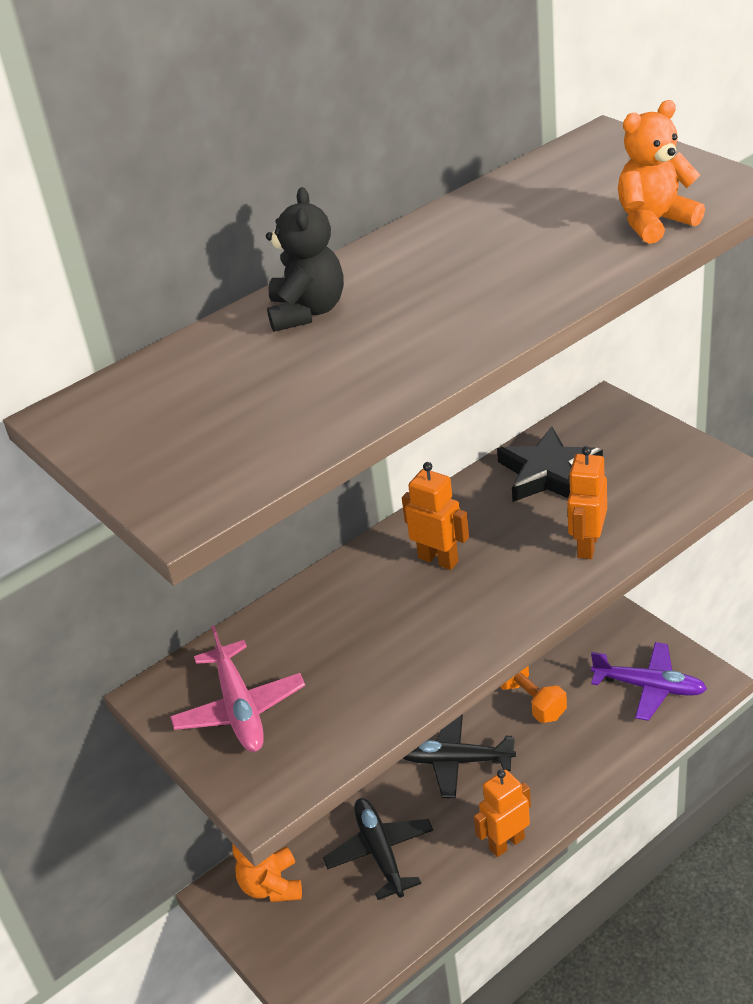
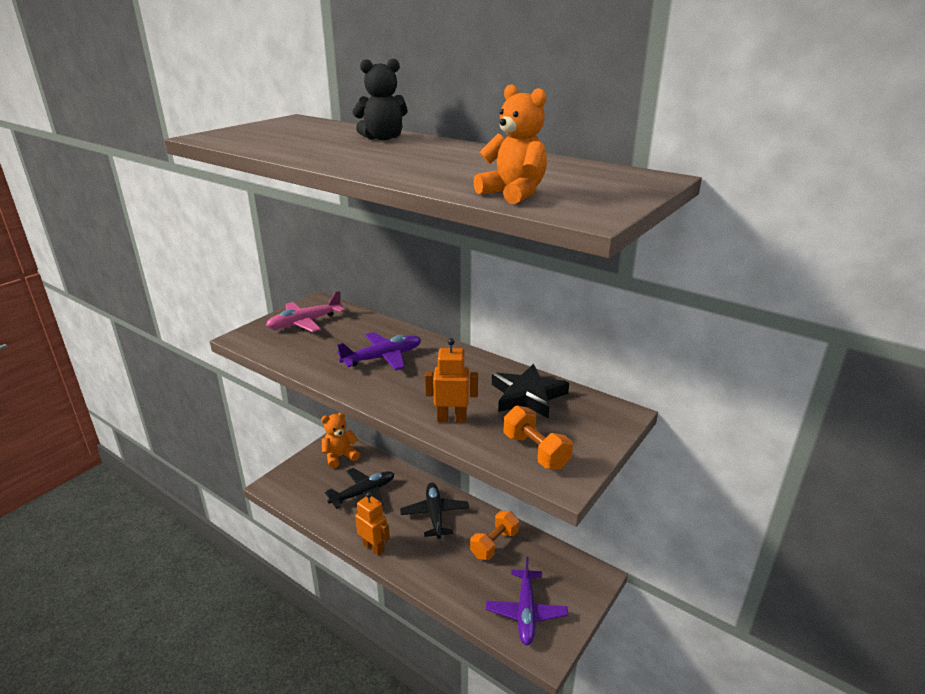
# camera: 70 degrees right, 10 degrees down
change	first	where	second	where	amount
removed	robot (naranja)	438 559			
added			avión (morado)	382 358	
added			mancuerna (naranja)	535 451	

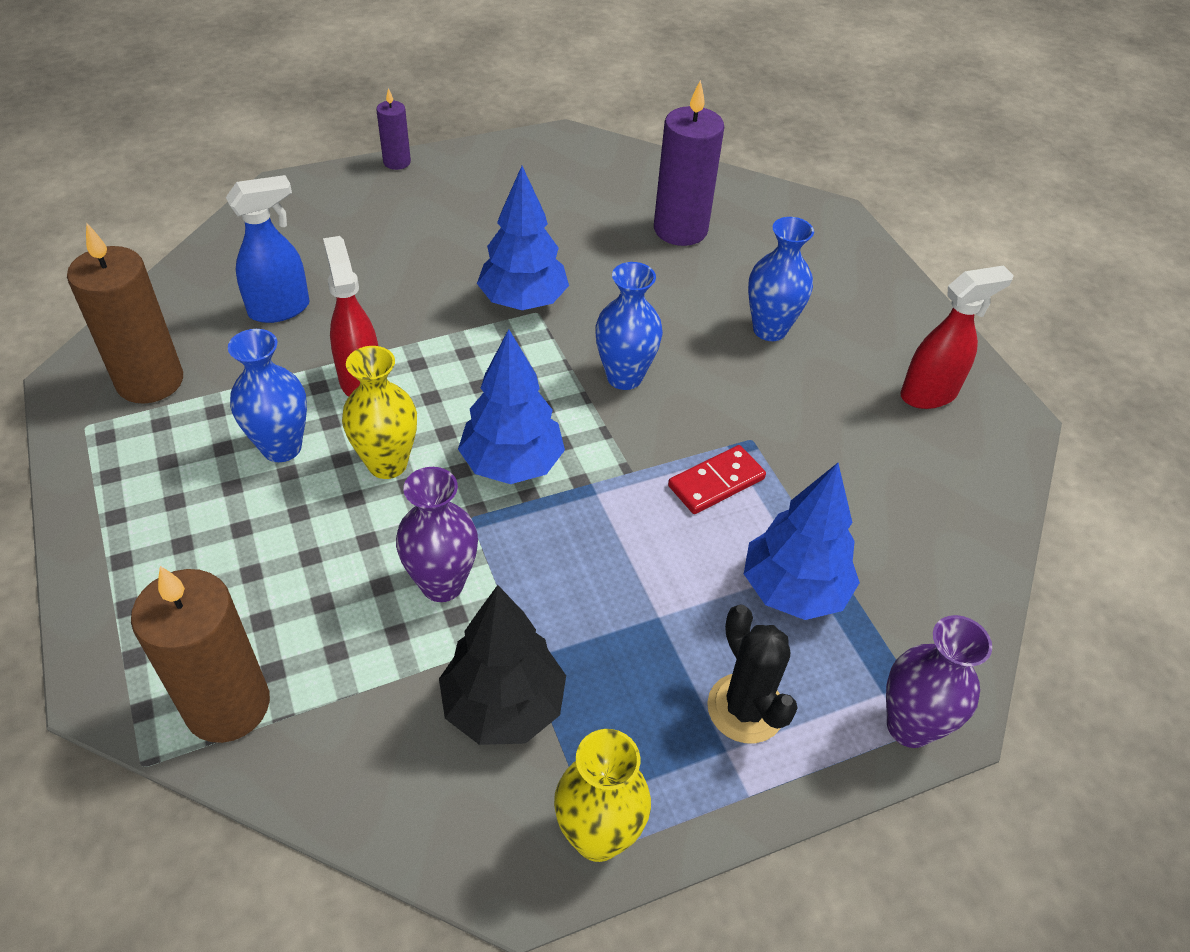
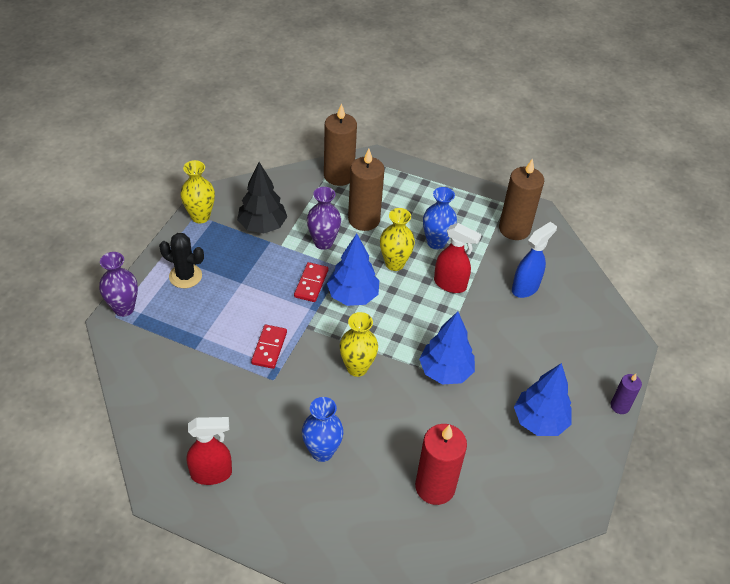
# camera: 135 degrees right, 0 degrees up
change	first	where	second	where	amount
turned	pulverizador (azul)	280 309		525 288	150 degrees counterclockwise
recoloured	florero (azul)	624 377	florero (amarillo)	357 368	
recoloured	vela (morado)	680 230	vela (rojo)	435 487	
moved	árbol (azul)	794 590		539 421	
turned	pulverizador (rojo)	929 394		212 474	120 degrees counterclockwise
added			ficha de dominó (rojo)	311 283	
added			vela (marrón)	364 220	

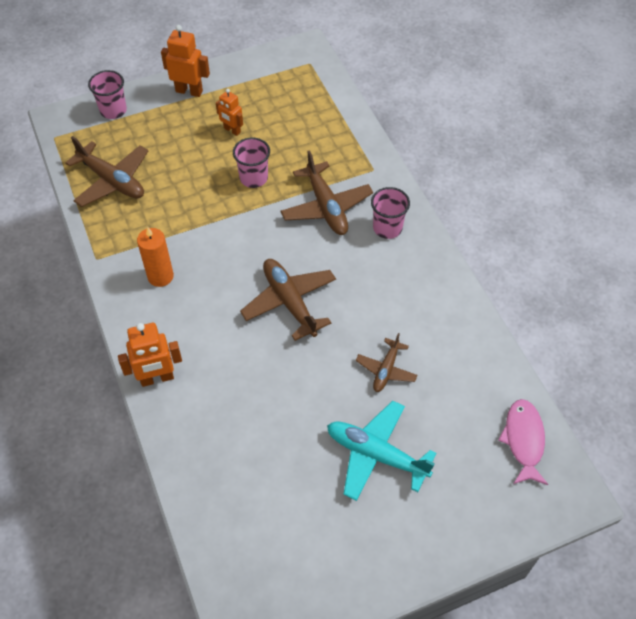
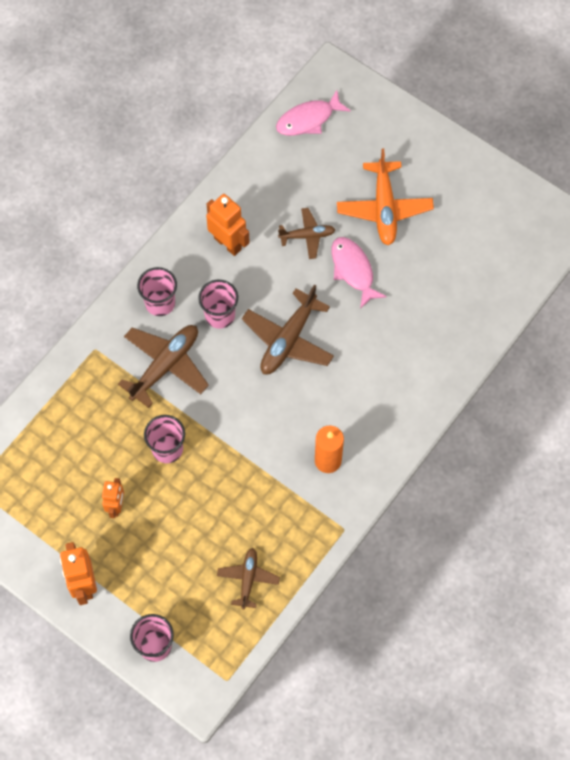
# camera: 120 degrees left, 10 degrees up
change	first	where	second	where	amount
resized	avión (marrón)	112 181		248 579	x0.59
moved	robot (naranja)	157 378		228 243	
recoloured	avión (turquesa)	376 455	avión (naranja)	384 208	
added			vaso (rosa)	220 315	
added			pez (rosa)	353 270	

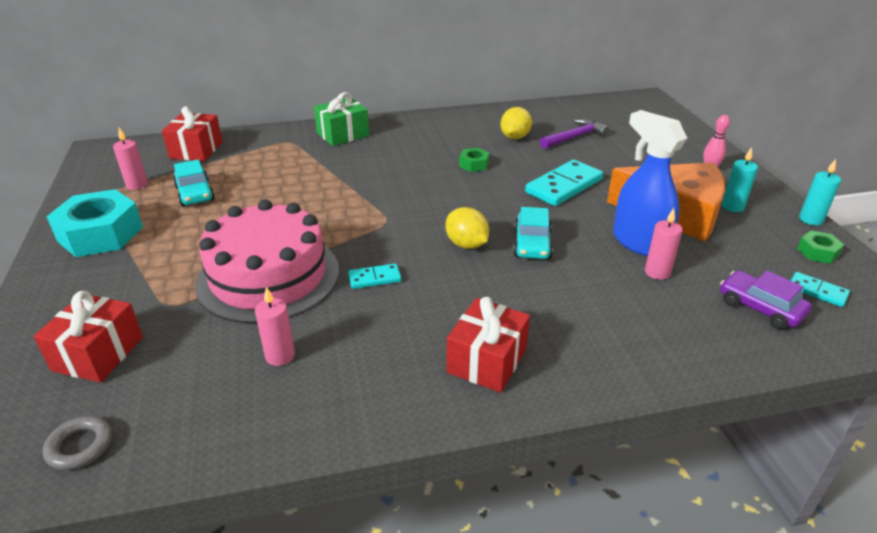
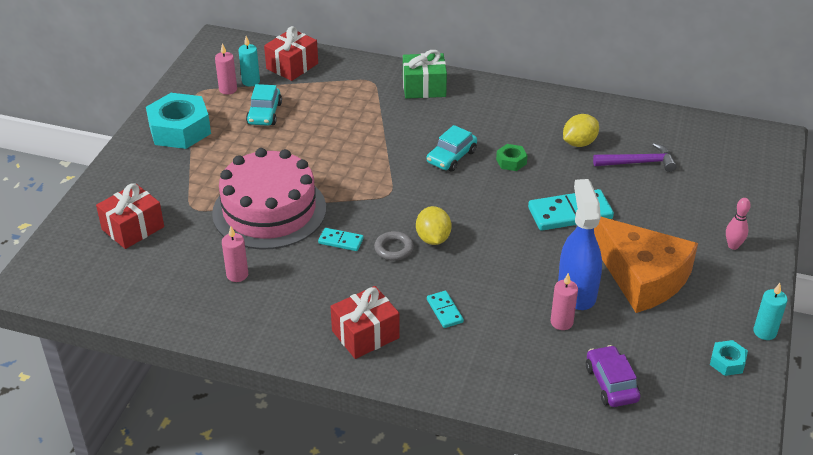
# camera: 30 degrees right, 5 degrees up
change	first	where	second	where	amount
moved	anillo (gris)	80 446		394 249	
moved	coche (turquesa)	532 244		451 157	
moved	vela (turquesa)	732 207		251 81	
moved	ficha de dominó (turquesa)	817 291		445 311	
recoloured	tuerca (verde)	817 252	tuerca (turquesa)	727 362	

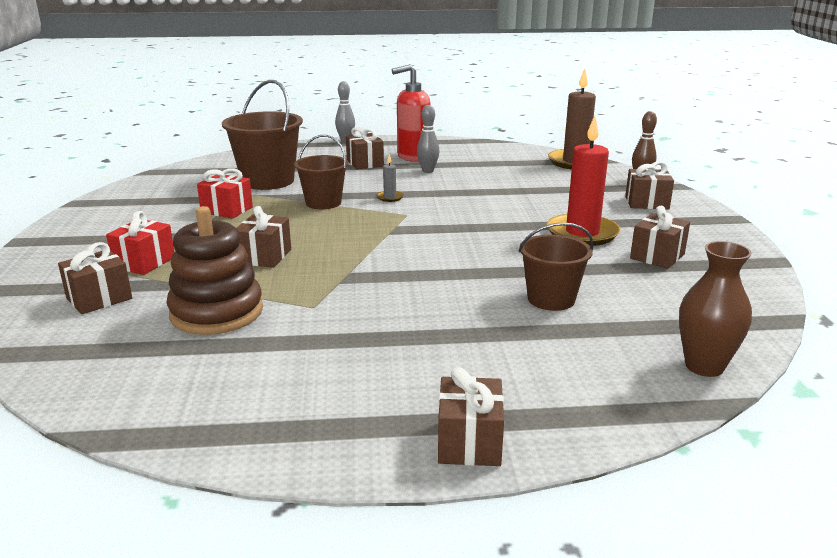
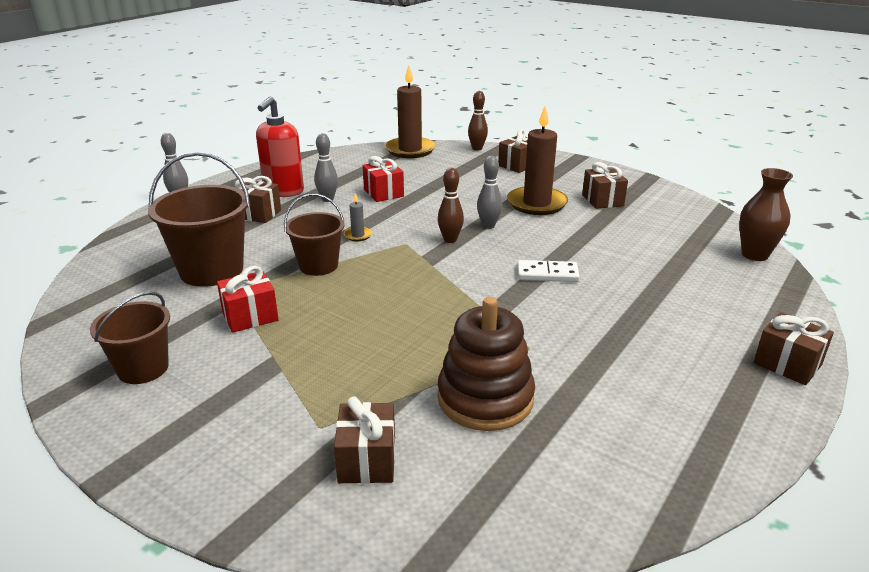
# camera: 50 degrees left, 5 degrees up
change	first	where	second	where	amount
moved	regalo (rojo)	144 262		383 193	
removed	regalo (marrón)	264 256			
moved	balde (marrón)	551 299		143 368	
recoloured	vela (rojo)	582 233	vela (marrón)	536 204	
added			bolo (marrón)	450 240	
added			bolo (gris)	488 226	
added			ficha de dominó (blanco)	547 274	

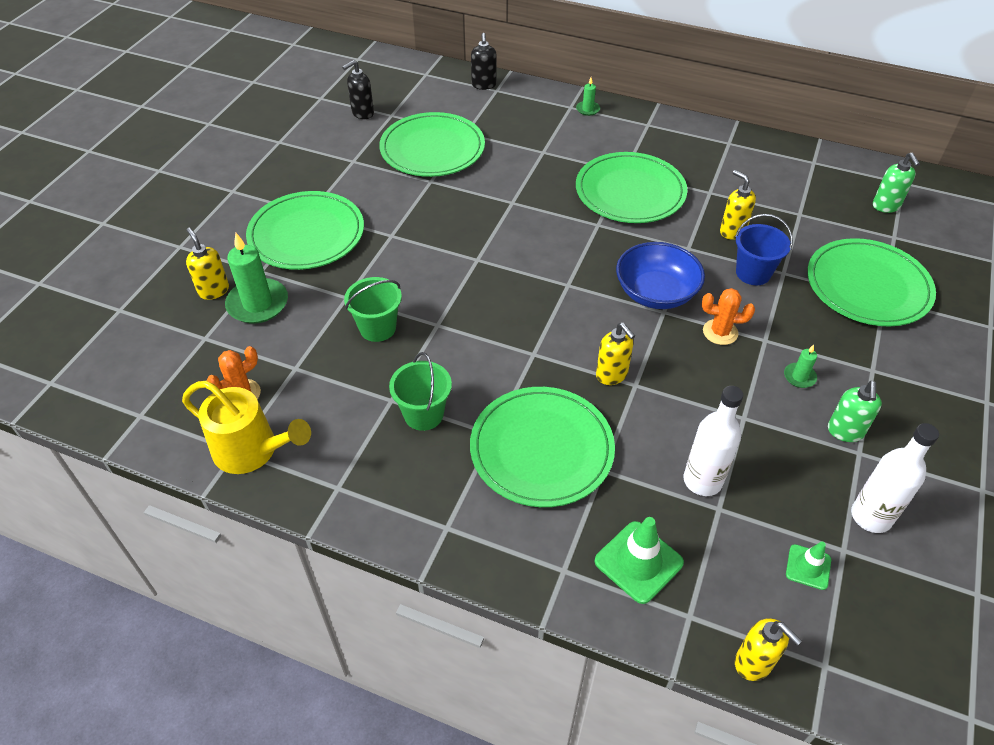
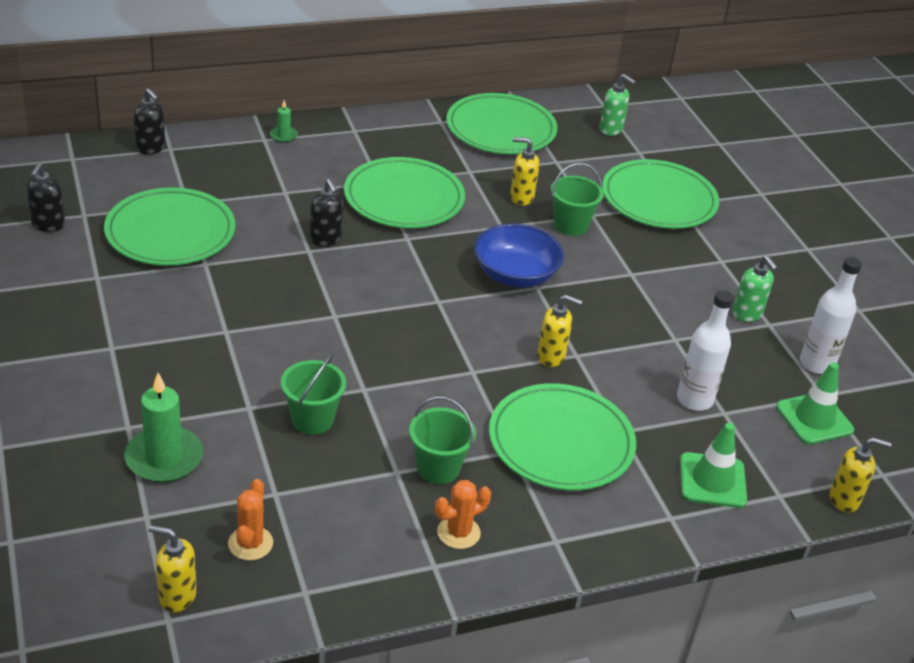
# camera: 45 degrees left, 10 degrees down
change	first	where	second	where	amount
removed	regadera (amarillo)	252 451			
moved	dispensador de jabón (amarillo)	213 290		177 596	
moved	plato (verde)	306 234		501 129	
moved	cactus (naranja)	720 332		458 532	
recoloured	balde (azul)	753 273	balde (verde)	571 225	
removed	vela (verde)	799 377			
resized	cono de tráfico (verde)	808 567		814 419	x1.69
added			dispensador de jabón (negro)	325 239	

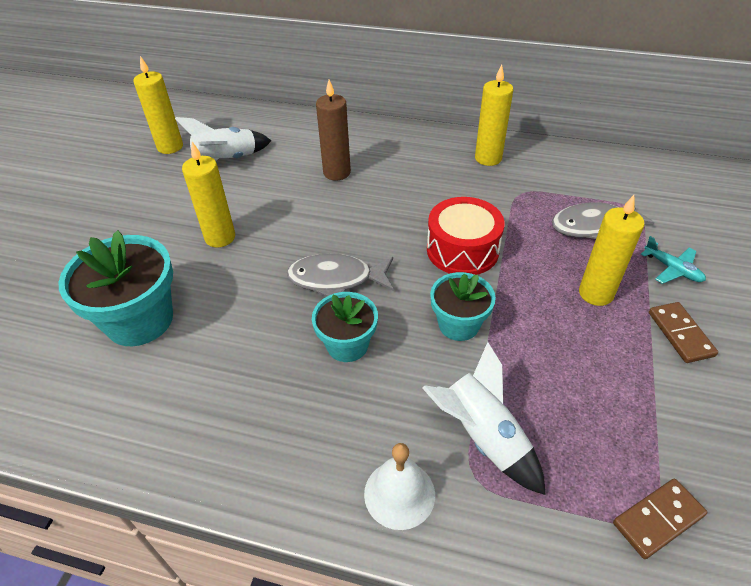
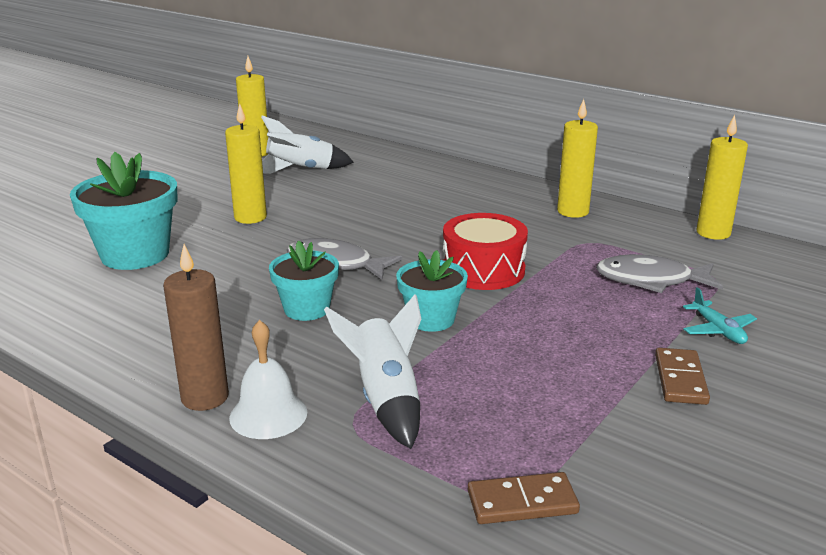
# camera: 20 degrees right, 20 degrees down
change	first	where	second	where	amount
moved	vela (marrón)	337 172		205 397	
moved	vela (amarillo)	596 293		713 233	

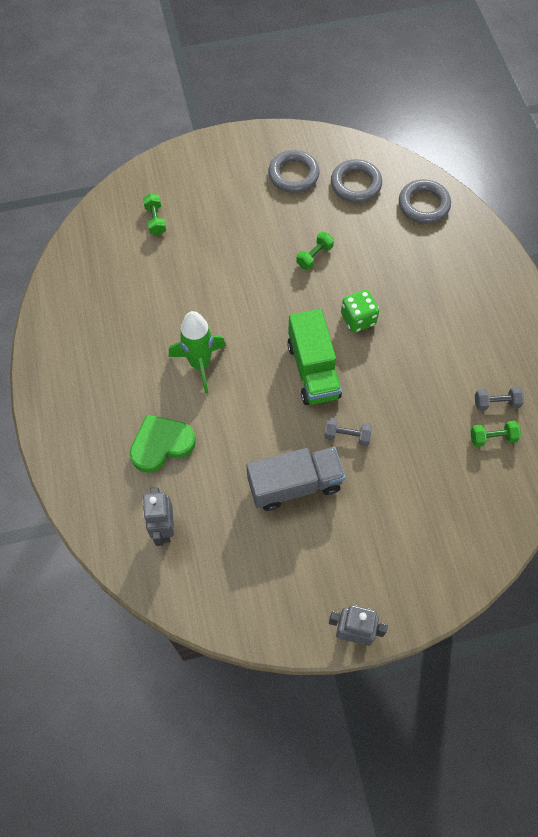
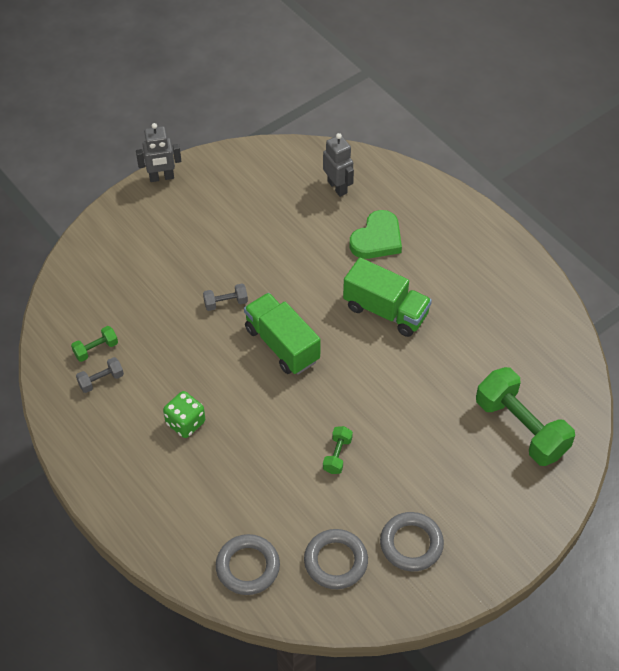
# camera: 155 degrees right, 10 degrees down
change	first	where	second	where	amount
resized	mancuerna (verde)	155 220		521 428	x2.23
replaced	cohete (verde)	200 364	camión (verde)	385 311	
removed	camión (gris)	294 485			
moved	dado (verde)	358 319		185 423	

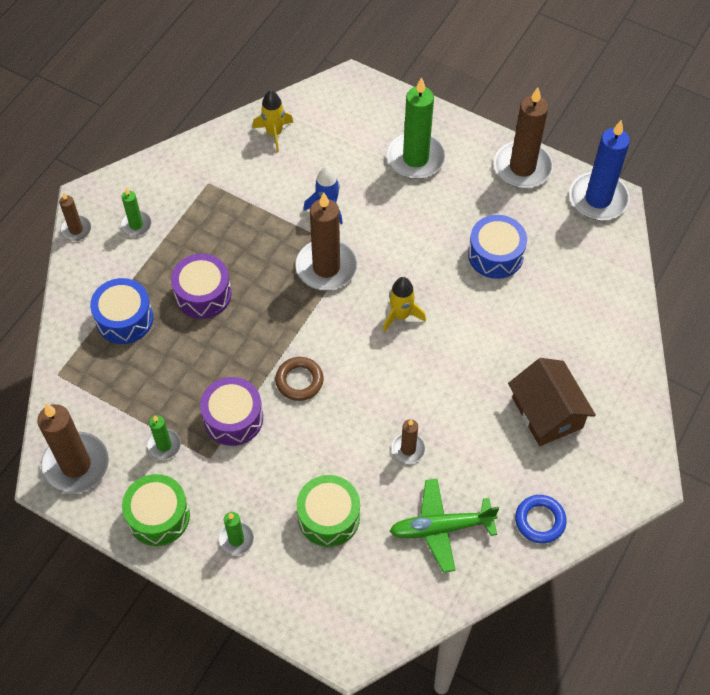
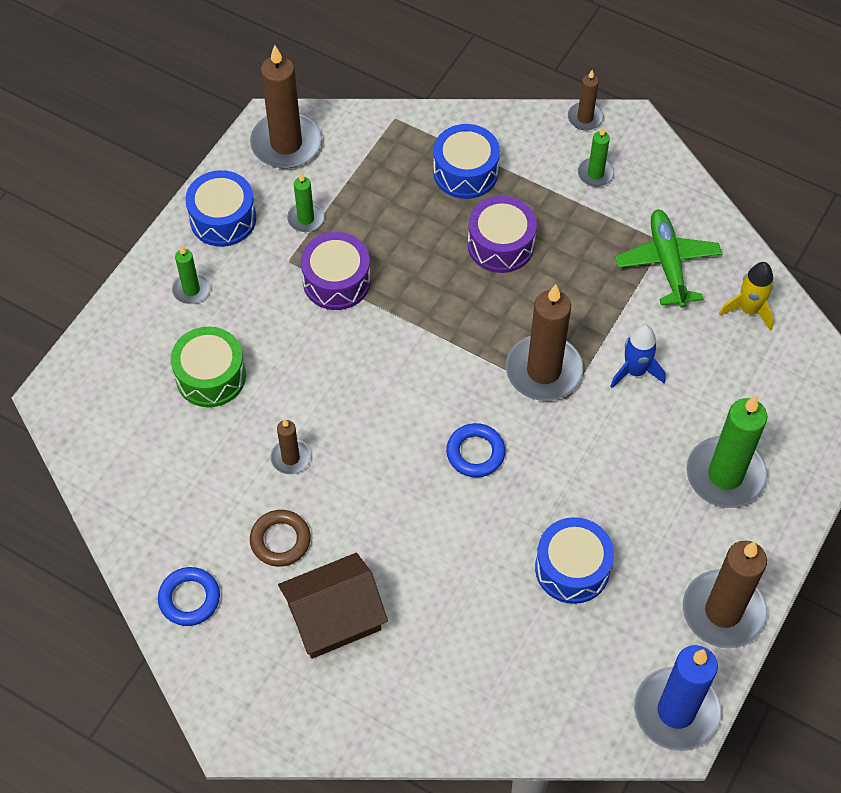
# camera: 90 degrees right, 0 degrees up
change	first	where	second	where	amount
recoloured	tambor (verde)	158 516	tambor (azul)	223 219	
moved	anillo (marrón)	299 381		280 540	
replaced	cohete (amarillo)	401 315	anillo (azul)	475 453	
moved	avión (verde)	441 528		667 263	

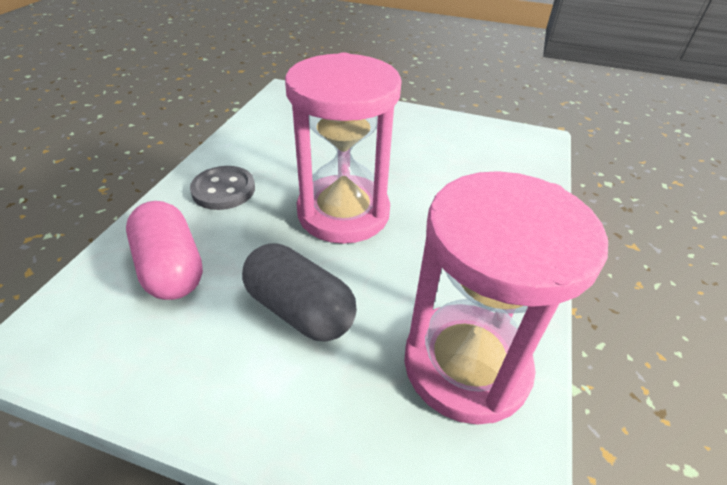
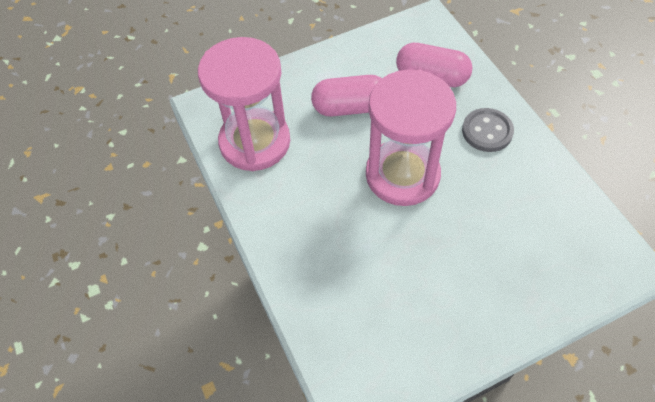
# camera: 140 degrees right, 15 degrees up
change	first	where	second	where	amount
recoloured	cápsula (gris)	300 309	cápsula (rosa)	350 107	

